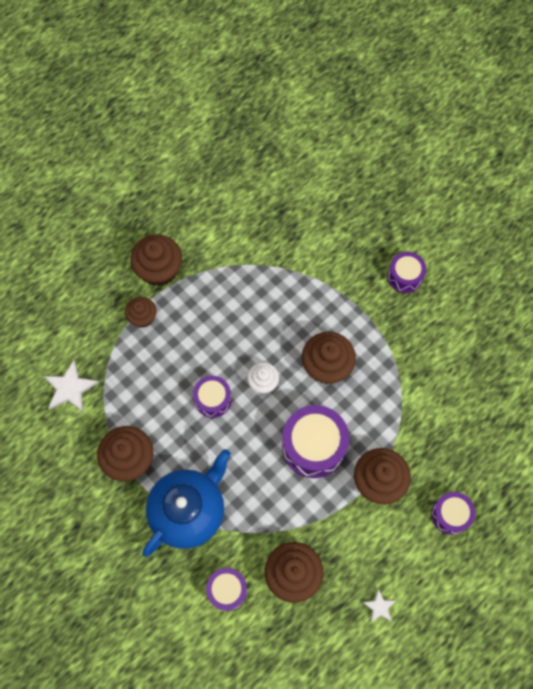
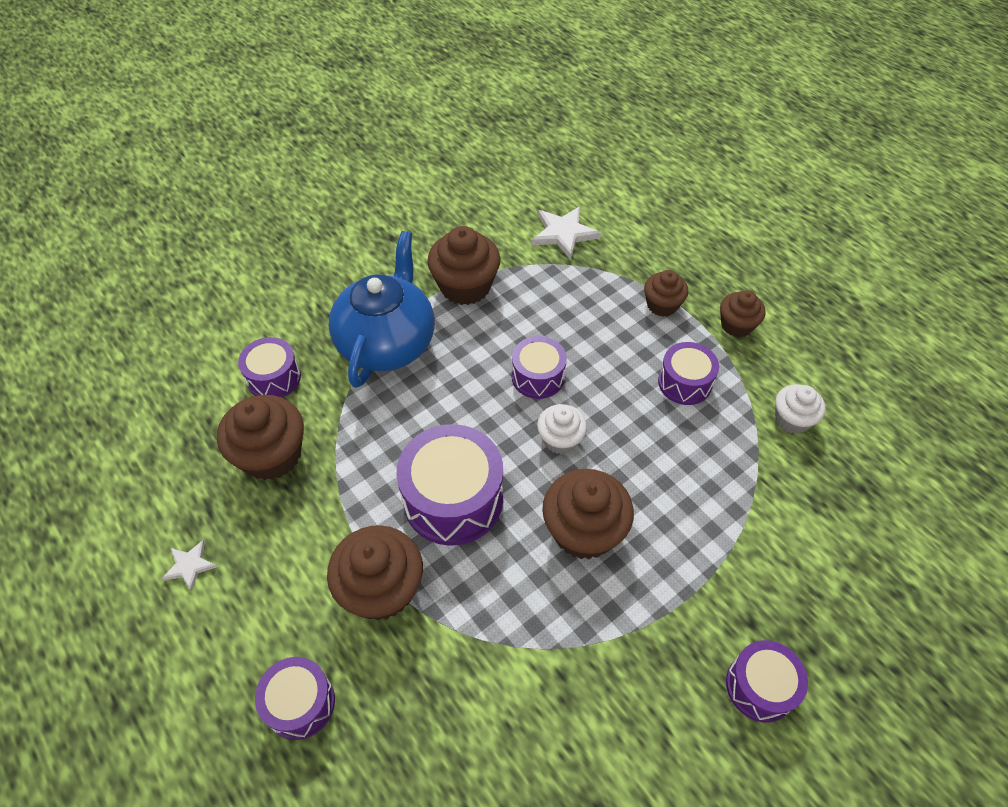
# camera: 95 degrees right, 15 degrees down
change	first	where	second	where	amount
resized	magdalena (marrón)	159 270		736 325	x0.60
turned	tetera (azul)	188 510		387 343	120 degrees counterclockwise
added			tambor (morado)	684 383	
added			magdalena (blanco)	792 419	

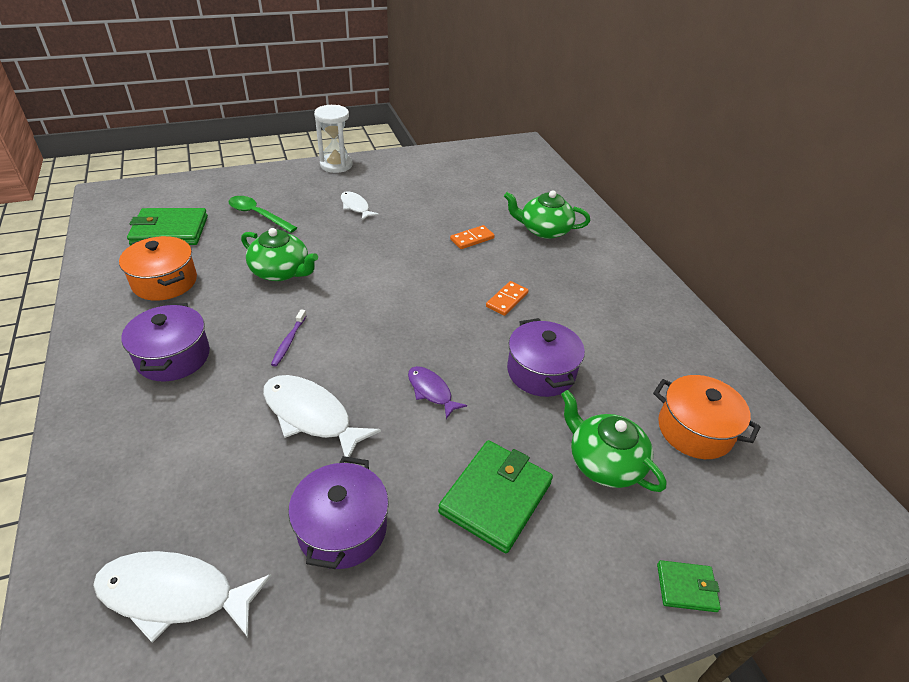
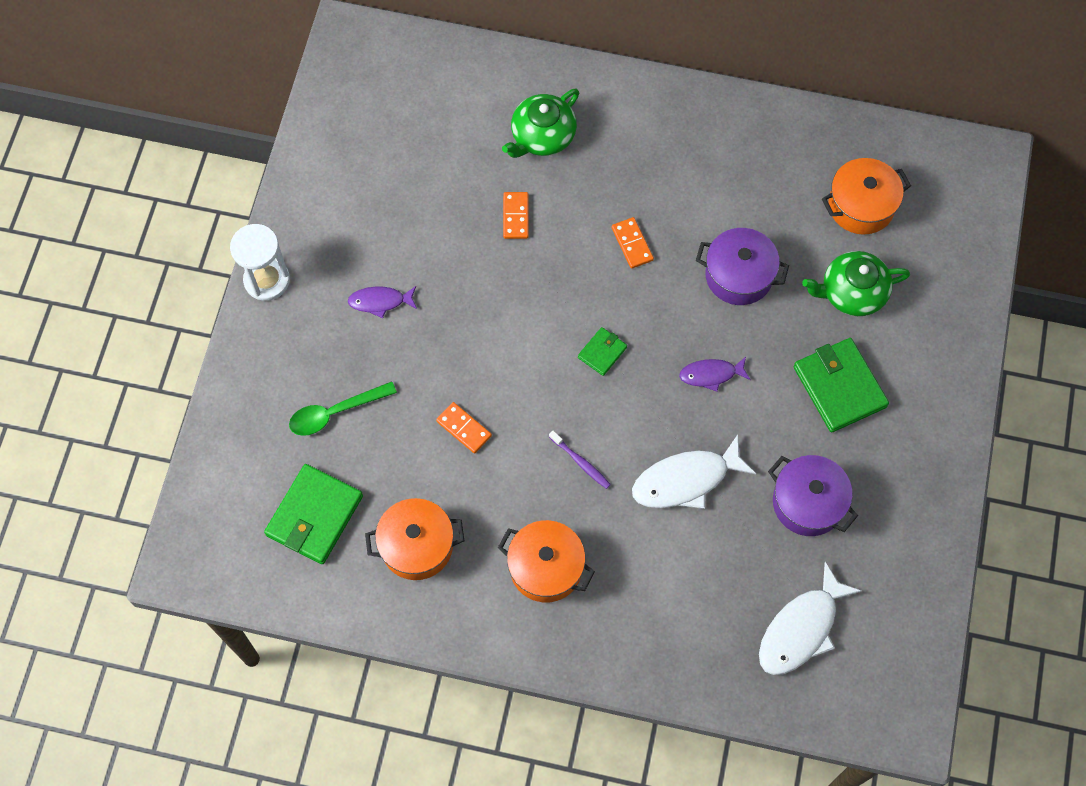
# camera: 55 degrees left, 25 degrees up
change	first	where	second	where	amount
recoloured	olla (morado)	173 357	olla (naranja)	546 567	
replaced	tetera (verde)	281 271	ficha de dominó (naranja)	464 428	
recoloured	pez (blanco)	356 207	pez (morado)	380 301	
moved	cartera (verde)	686 587		602 352	

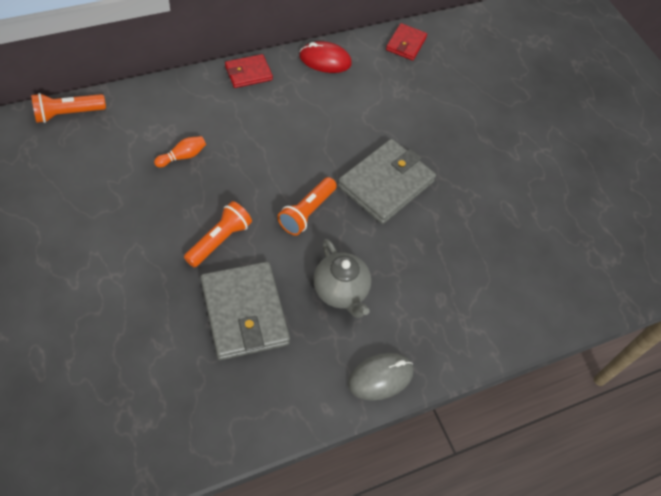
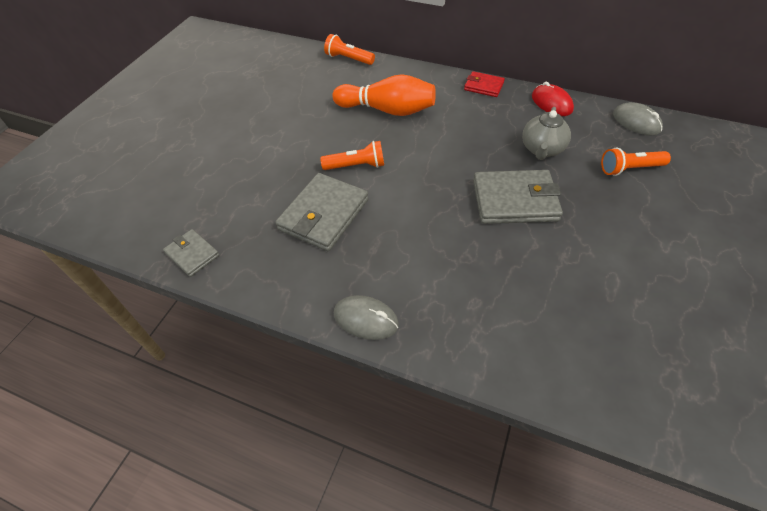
# camera: 55 degrees right, 5 degrees down
change	first	where	second	where	amount
resized	bolo (naranja)	182 156		387 110	x2.38
moved	lámpara de mano (naranja)	307 212		629 169	
moved	tetera (gris)	341 291		542 149	
replaced	cartera (rojo)	406 44	ratón (gris)	636 122	
added			cartera (gris)	192 254	

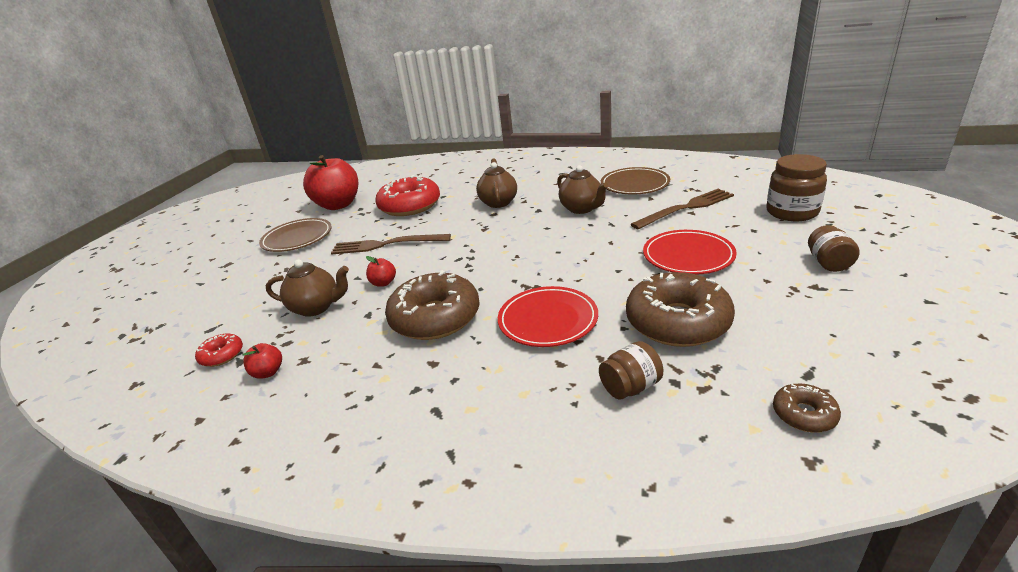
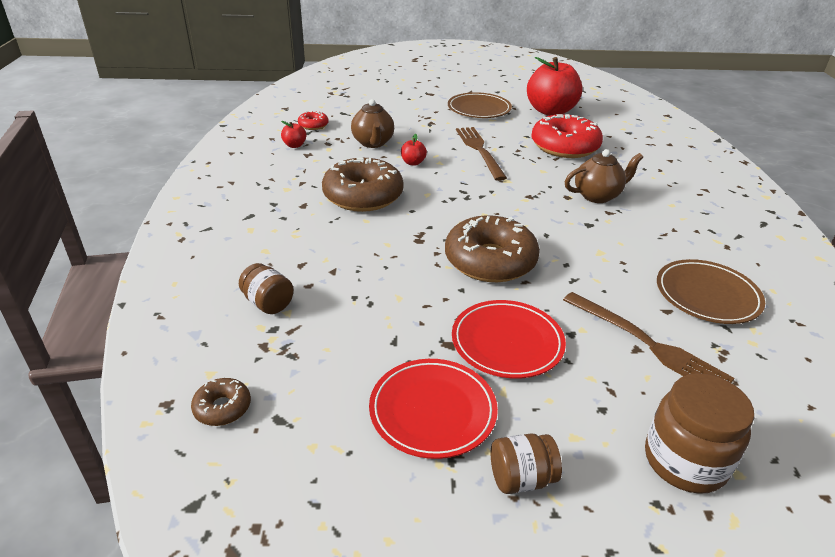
# camera: 70 degrees right, 5 degrees up
change	first	where	second	where	amount
moved	plato (rojo)	548 320		432 411	
removed	tetera (marrón)	582 209			
moved	rosquilla (marrón)	677 322		490 261	

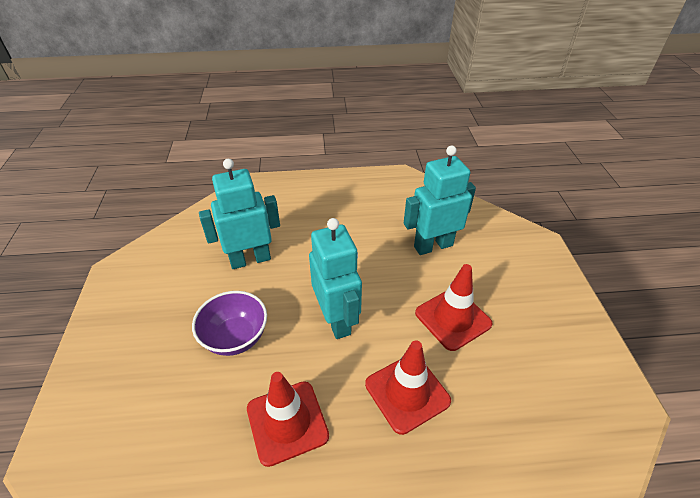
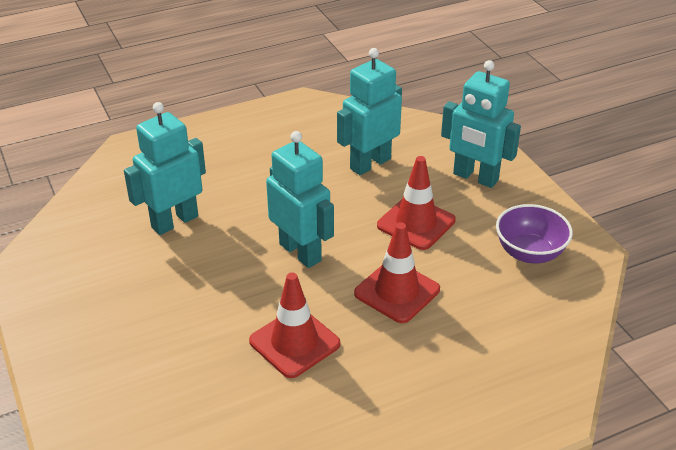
# camera: 20 degrees left, 5 degrees down
change	first	where	second	where	amount
moved	cuenco (morado)	235 337		529 253	
added			robot (turquesa)	475 177	

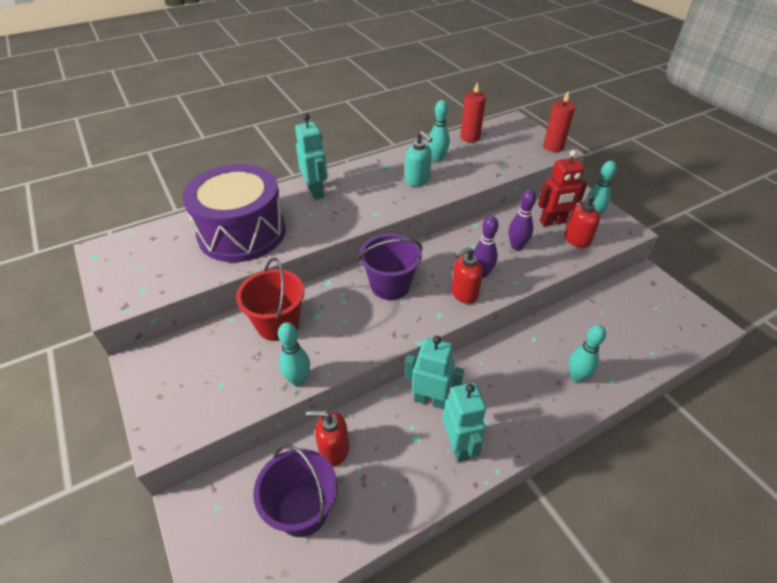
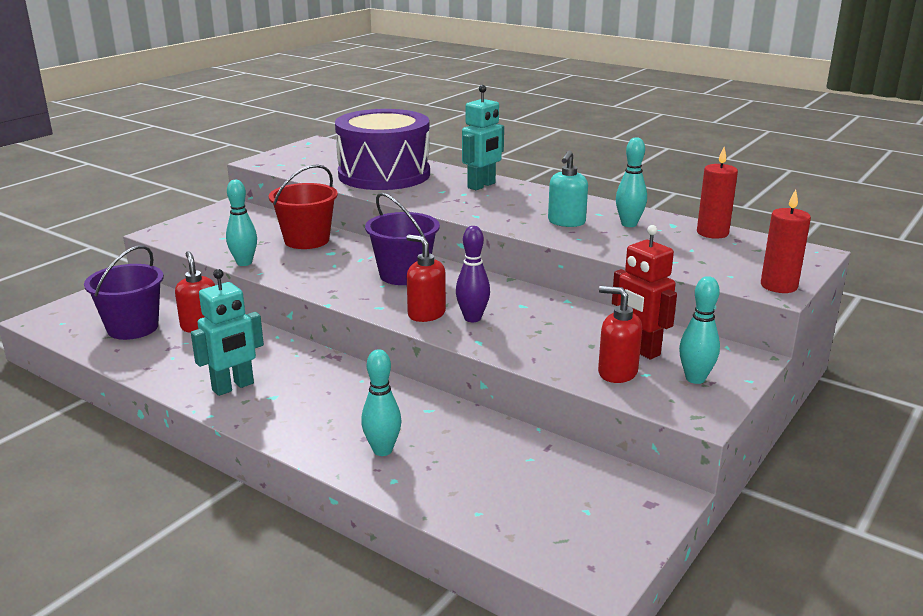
# camera: 65 degrees right, 20 degrees down
change	first	where	second	where	amount
removed	robot (turquesa)	430 400			
removed	bolo (morado)	516 246			

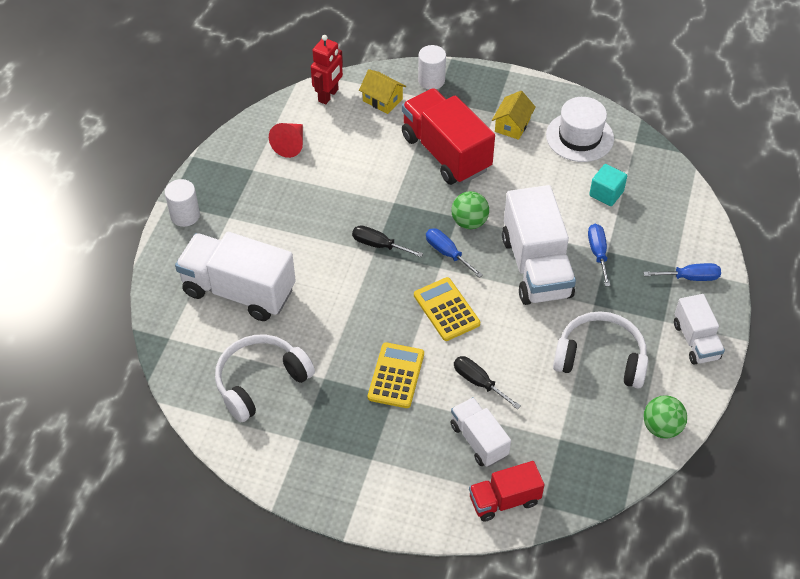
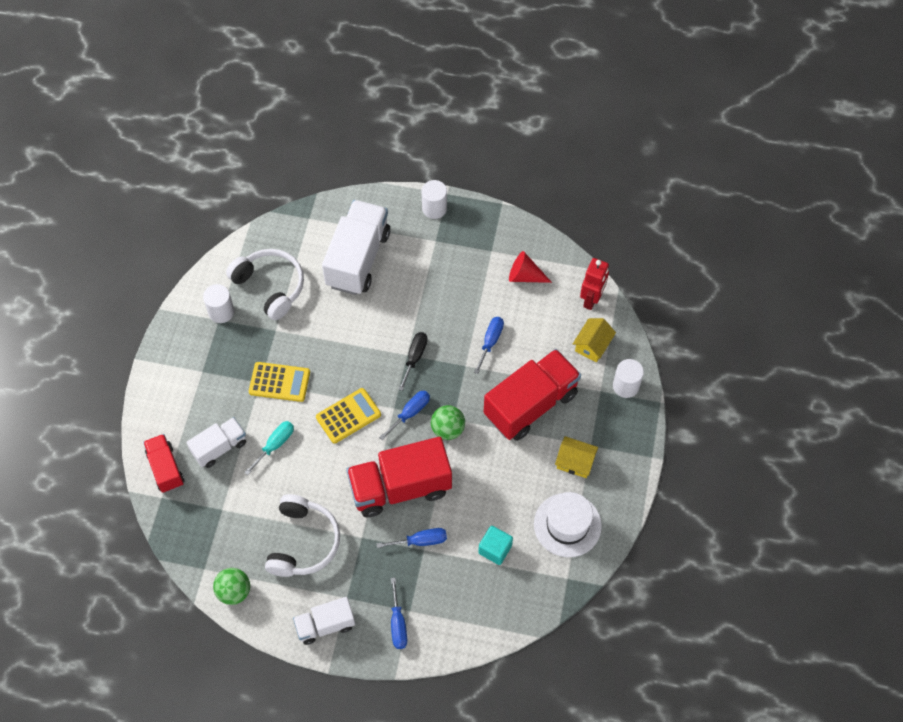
# camera: 85 degrees right, 10 degrees up
change	first	where	second	where	amount
turned	robot (rojo)	328 95		591 299	90 degrees counterclockwise
recoloured	destornillador (negro)	478 382	destornillador (turquesa)	275 445	
recoloured	camión (blanco)	536 267	camión (rojo)	400 487	
added			cilindro (blanco)	221 312	
added			destornillador (azul)	490 342	

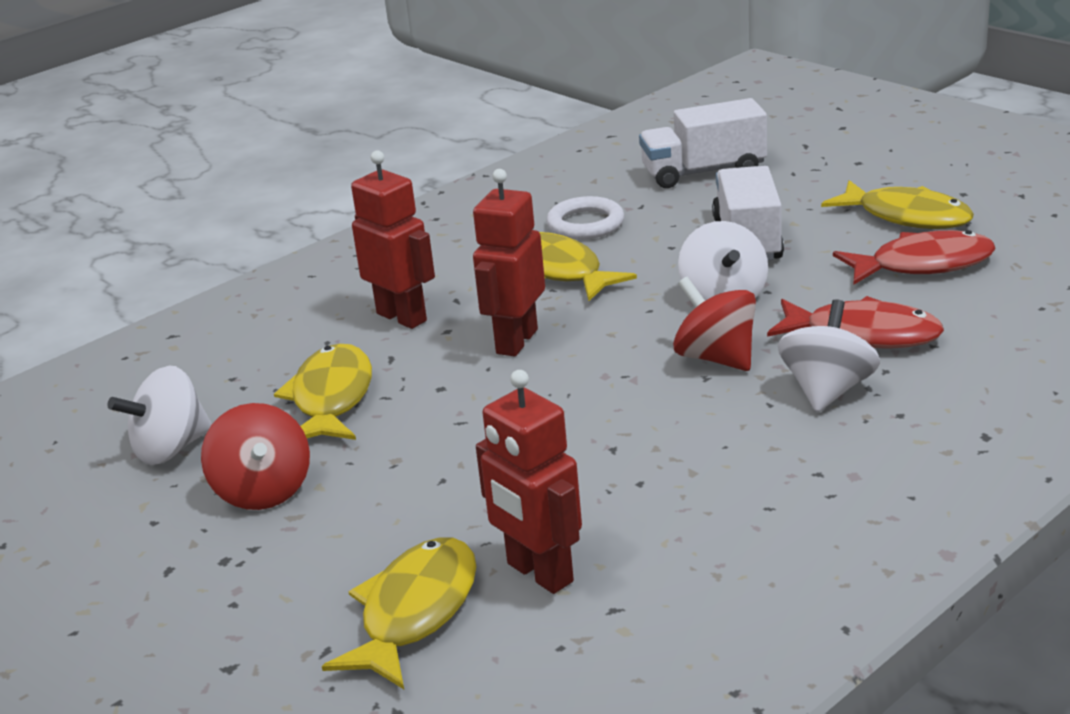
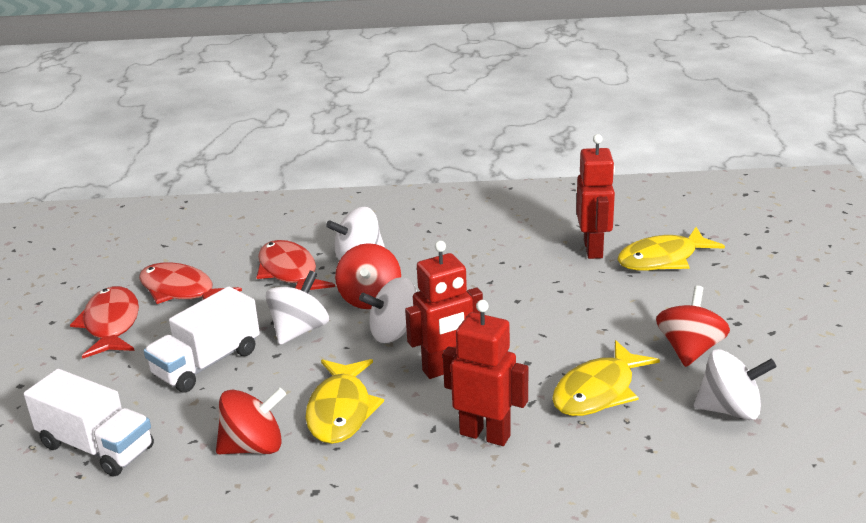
# camera: 140 degrees left, 0 degrees up
change	first	where	second	where	amount
turned	robot (rojo)	402 317		485 434	120 degrees clockwise
replaced	anillo (blanco)	585 224	peonza (rojo)	253 447	
recoloured	pez (amarillo)	906 216	pez (rojo)	111 324	
added			peonza (blanco)	395 333	

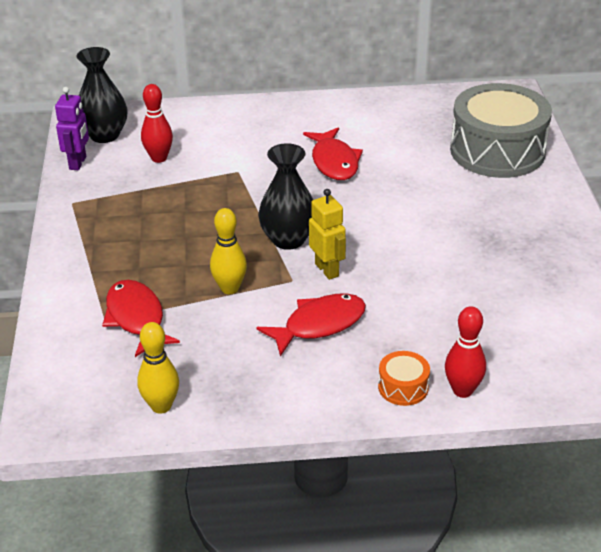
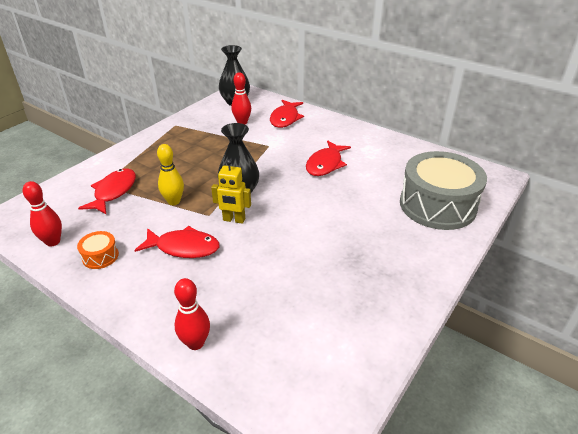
# camera: 40 degrees right, 0 degrees up
change	first	where	second	where	amount
removed	robot (morado)	78 163			
recoloured	bolo (amarillo)	161 406	bolo (rojo)	53 242	
turned	robot (amarillo)	327 270		234 220	90 degrees clockwise
moved	tambor (naranja)	403 387		100 256	
added			pez (rojo)	285 118	

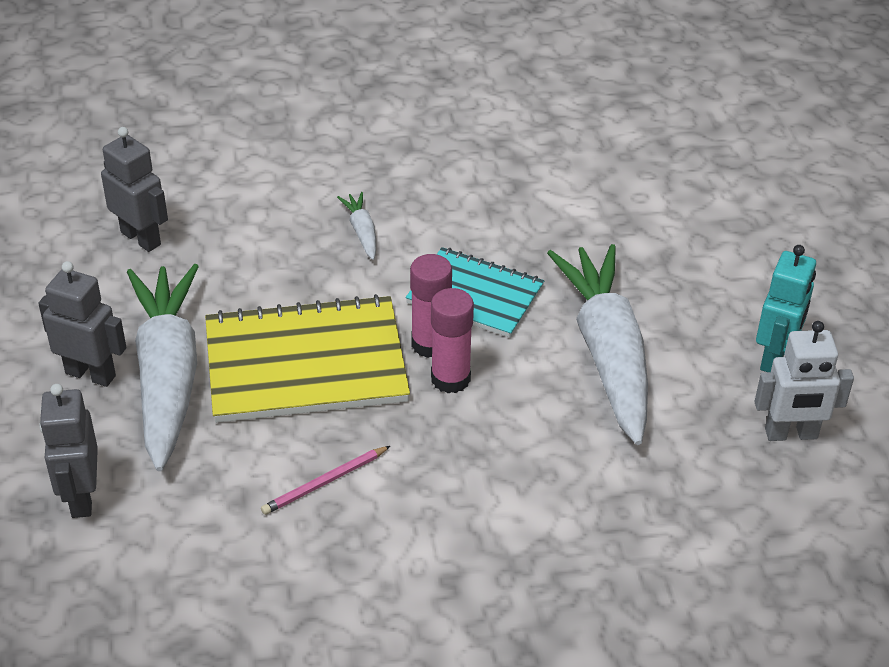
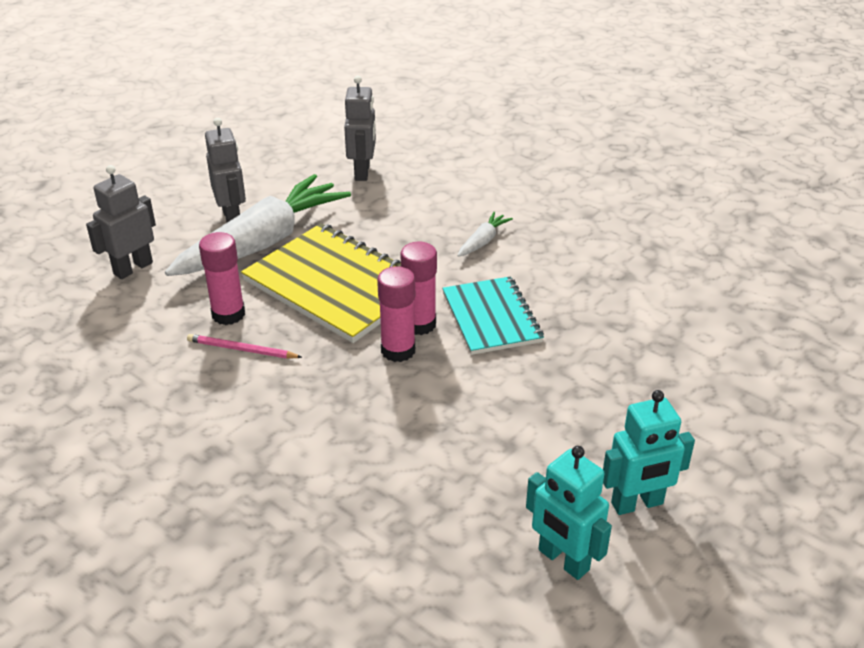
# camera: 50 degrees right, 5 degrees down
change	first	where	second	where	amount
removed	zanahoria (blanco)	607 353			
recoloured	robot (blanco)	791 434	robot (turquesa)	563 560	
added			barra de pegamento (rosa)	228 314	

